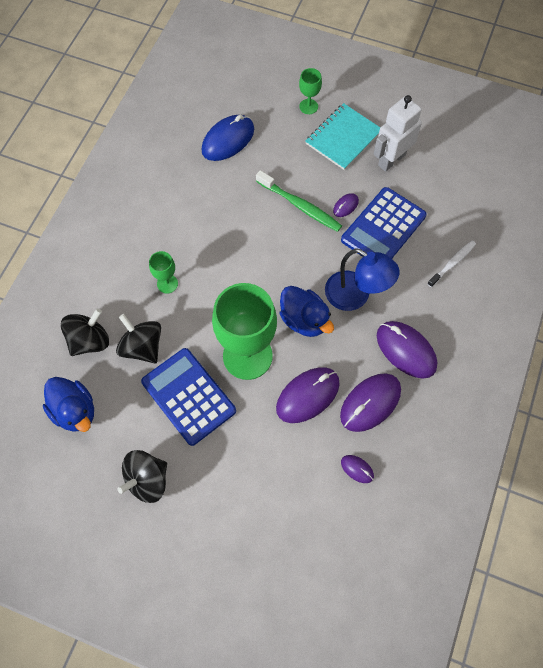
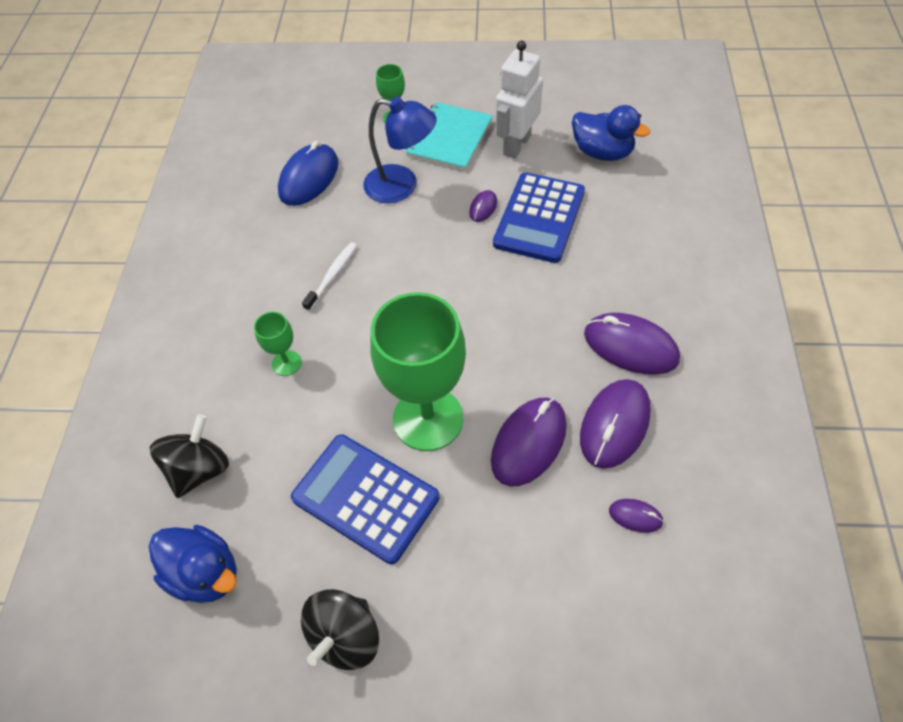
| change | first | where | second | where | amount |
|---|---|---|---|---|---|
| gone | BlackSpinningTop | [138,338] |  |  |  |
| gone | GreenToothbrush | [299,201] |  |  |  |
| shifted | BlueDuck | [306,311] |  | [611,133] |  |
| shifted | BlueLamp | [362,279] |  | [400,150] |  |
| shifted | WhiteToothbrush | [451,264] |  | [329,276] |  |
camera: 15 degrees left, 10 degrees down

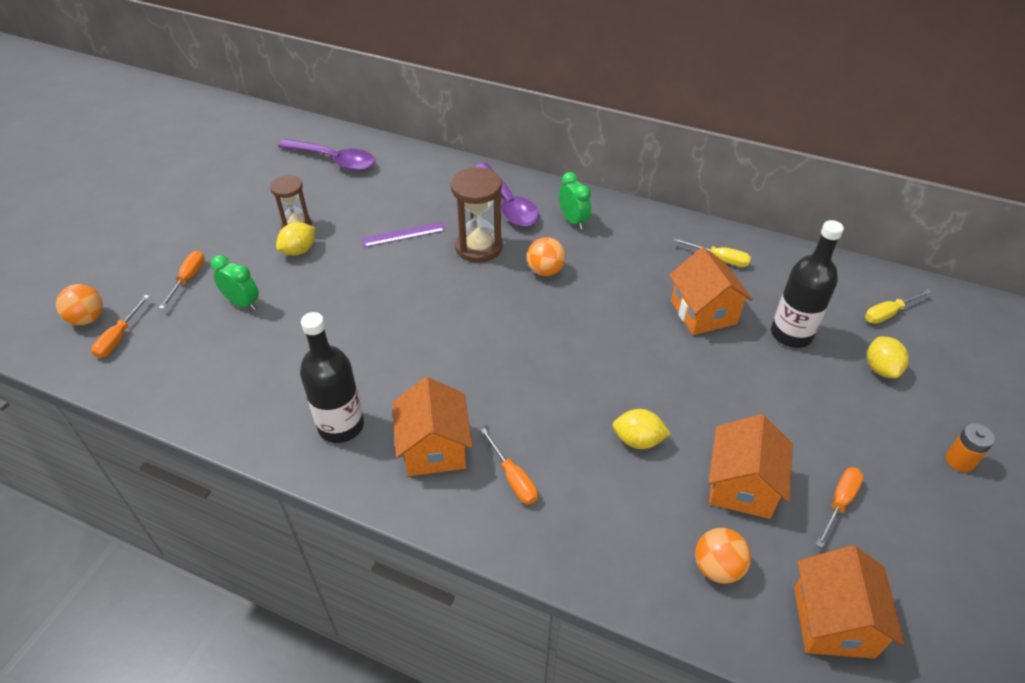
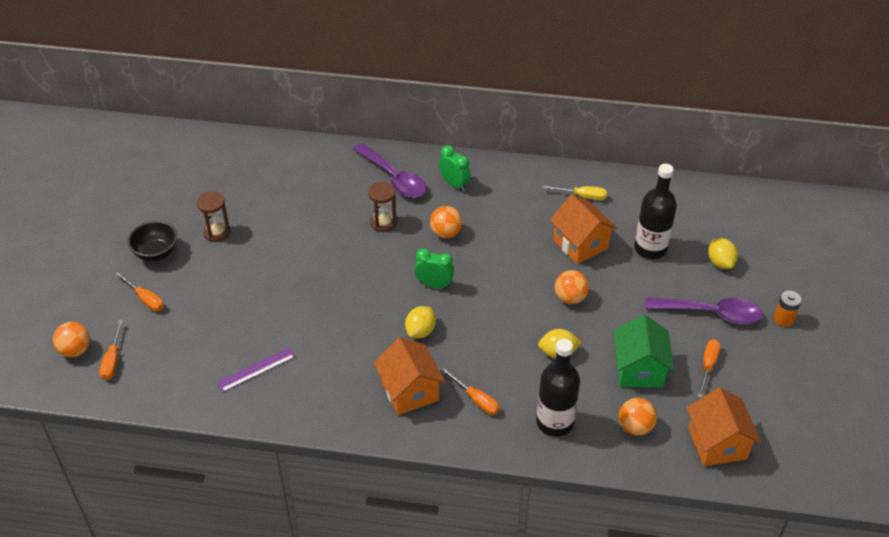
| change | first | where | second | where | amount |
|---|---|---|---|---|---|
| gone | YellowScrewdriver | [898,306] |  |  |  |
| new |  |  | BlackBowl | [152,241] |  |
| new |  |  | OrangeBall | [572,287] |  |
| shifted | GreenClock | [235,282] |  | [434,268] |  |
| shifted | YellowLemon | [295,238] |  | [420,322] |  |
| shifted | PurpleSpoon | [326,155] |  | [704,310] |  |
| shifted | BlackBottle | [332,377] |  | [558,388] |  |
| shifted | PurpleRuler | [403,234] |  | [256,370] |  |
| repainted | OrangeHouse | [751,466] | GreenHouse | [643,351] |  |
| rotated | OrangeScrewdriver | [182,280] |  | [139,291] | 135 degrees clockwise |
| scaled | BrownHourglass | [477,215] |  | [382,207] | x0.65 |
camera: 15 degrees left, 0 degrees up

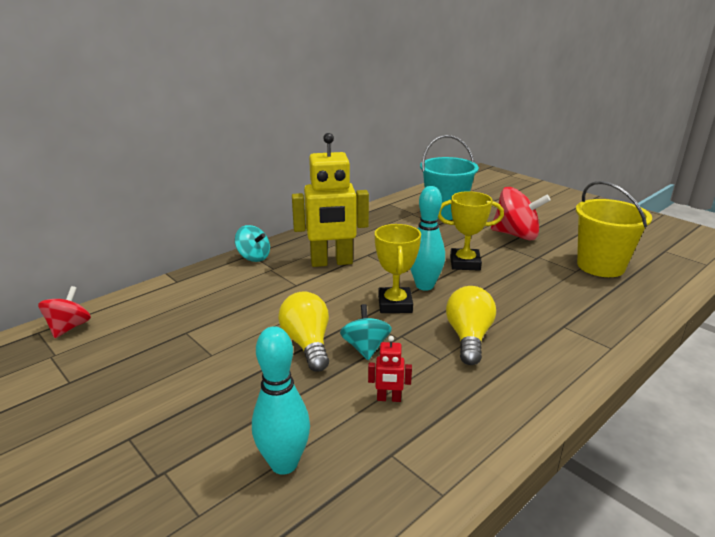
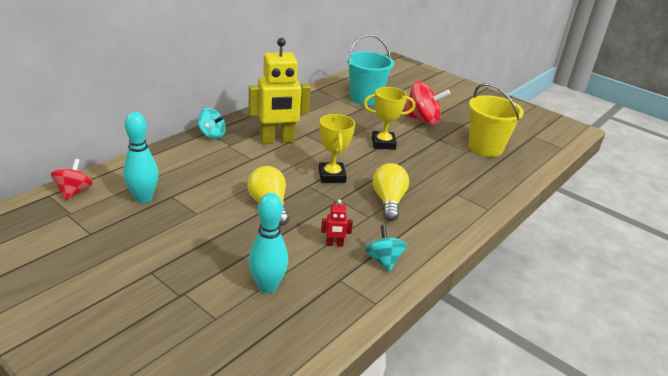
| change | first | where | second | where | amount |
|---|---|---|---|---|---|
| shifted | TurquoiseSpinningTop | [366,332] |  | [386,248] |  |
| shifted | TurquoiseBowlingPin | [427,238] |  | [140,157] |  |
camera: 10 degrees left, 5 degrees up

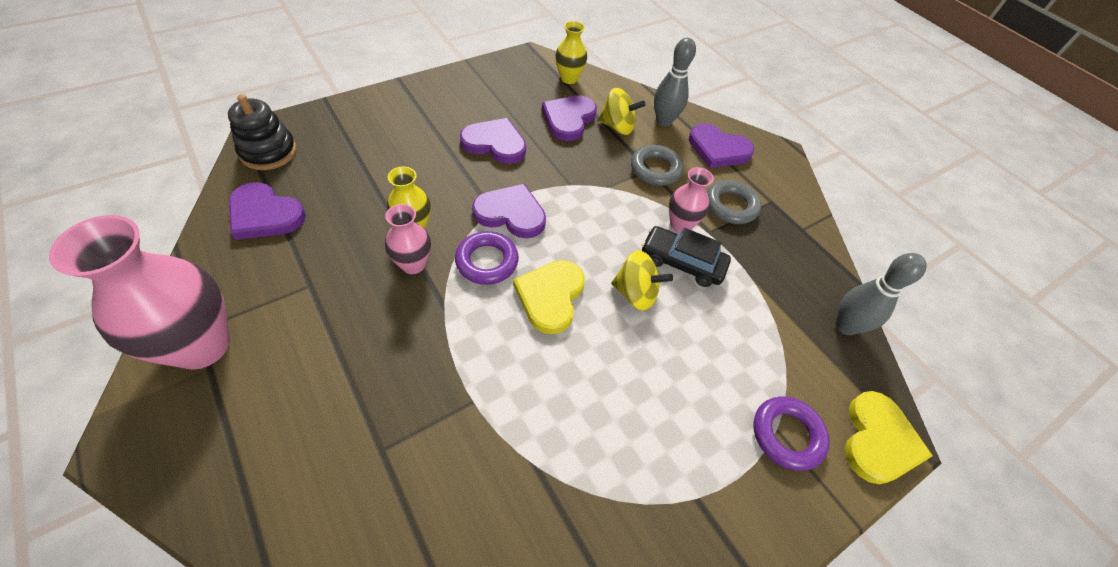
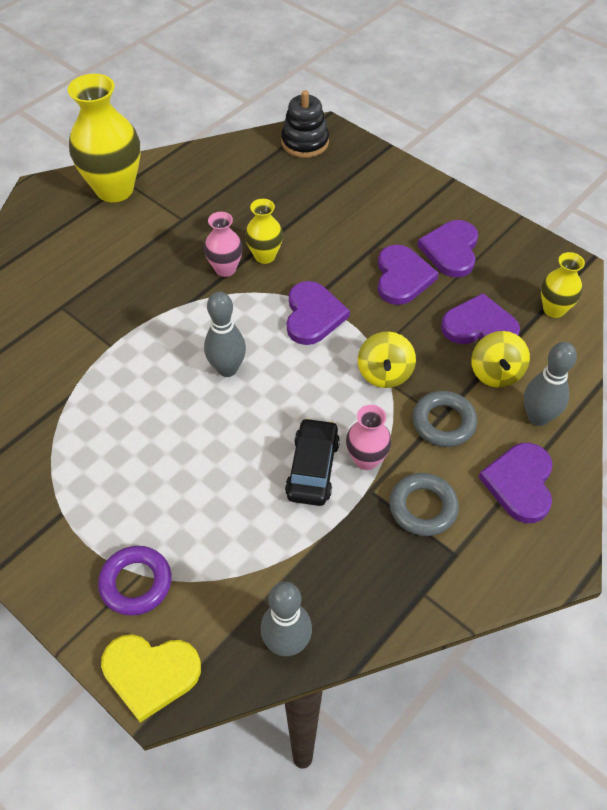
| change | first | where | second | where | amount |
|---|---|---|---|---|---|
| gone | PurpleRing | [487,258] |  |  |  |
| shifted | PurpleHeart | [267,211] |  | [447,248] |  |
| shifted | YellowSpinningTop | [642,280] |  | [387,359] |  |
| swapped | YellowHeart | [549,297] | GreyBowlingPin | [225,334] |  |
| repainted | PinkVase | [139,292] | YellowVase | [104,138] |  |
camera: 80 degrees right, 0 degrees up

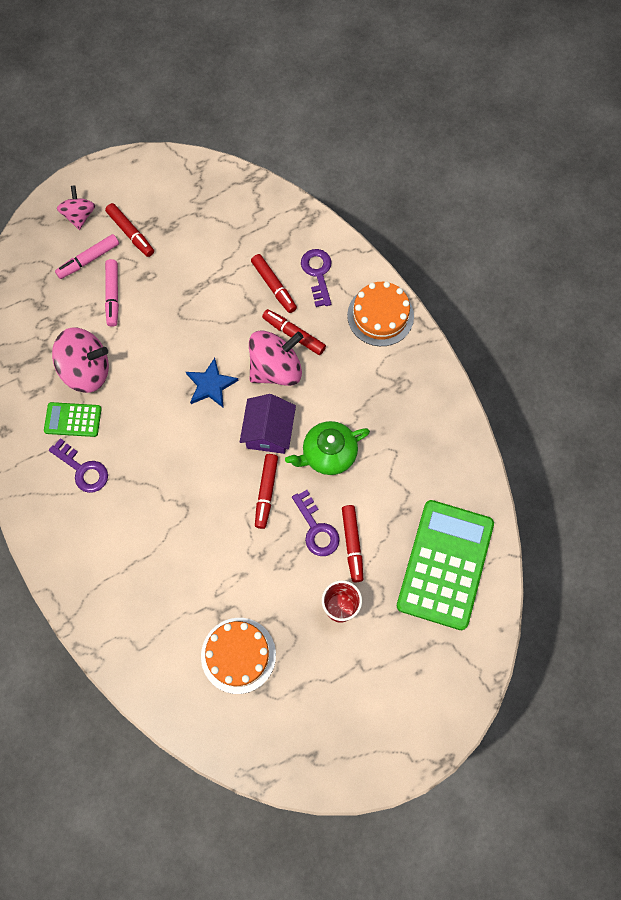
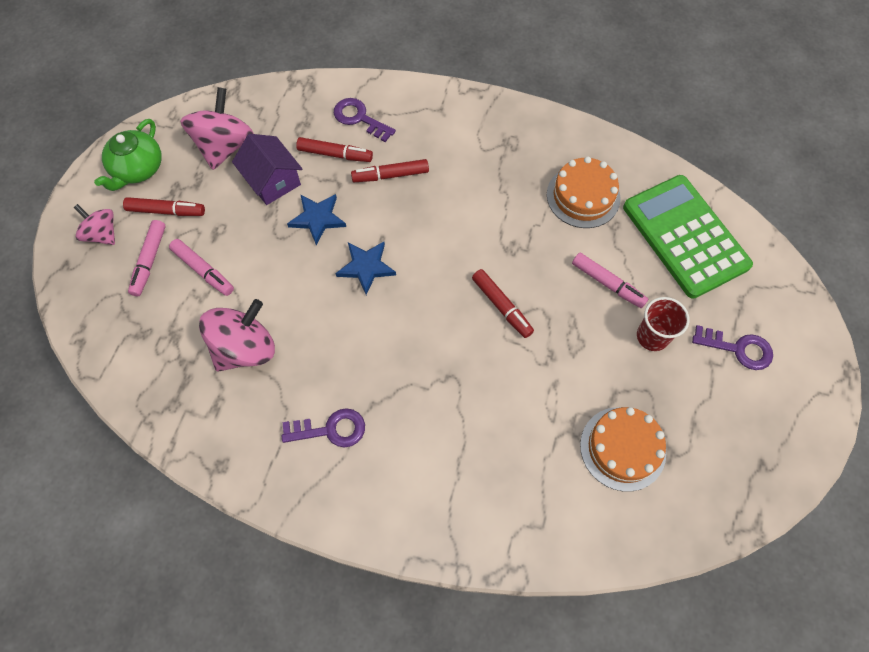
| change | first | where | second | where | amount |
|---|---|---|---|---|---|
| gone | GreenCalculator | [73,419] |  |  |  |
| new |  |  | BlueStar | [316,219] |  |
| shifted | PurpleHouse | [268,424] |  | [267,169] |  |
| shifted | PinkSpinningTop | [276,358] |  | [217,128] |  |
| shifted | GreenTeapot | [327,448] |  | [128,155] |  |
| shifted | PurpleKey | [316,523] |  | [732,347] |  |
| shifted | OrangeCake | [380,313] |  | [584,192] |  |
| repainted | RedMarker | [352,543] | PinkMarker | [610,280] |  |
camera: 45 degrees left, 5 degrees down

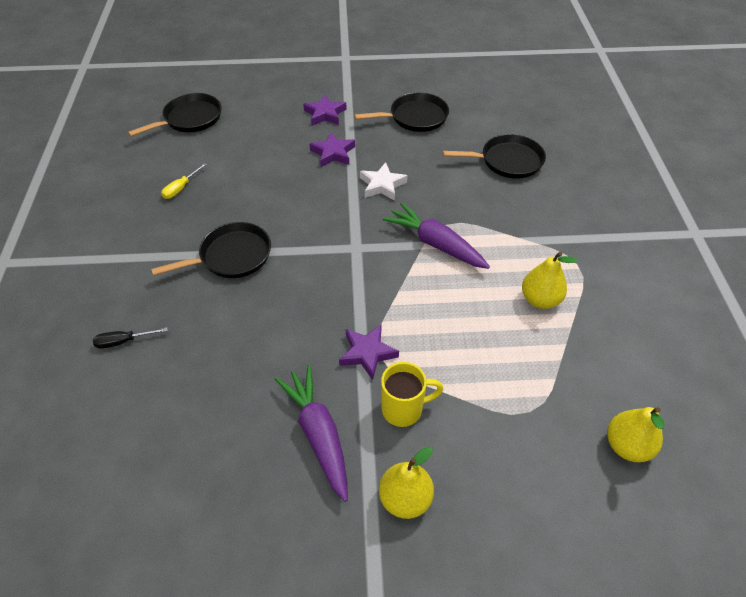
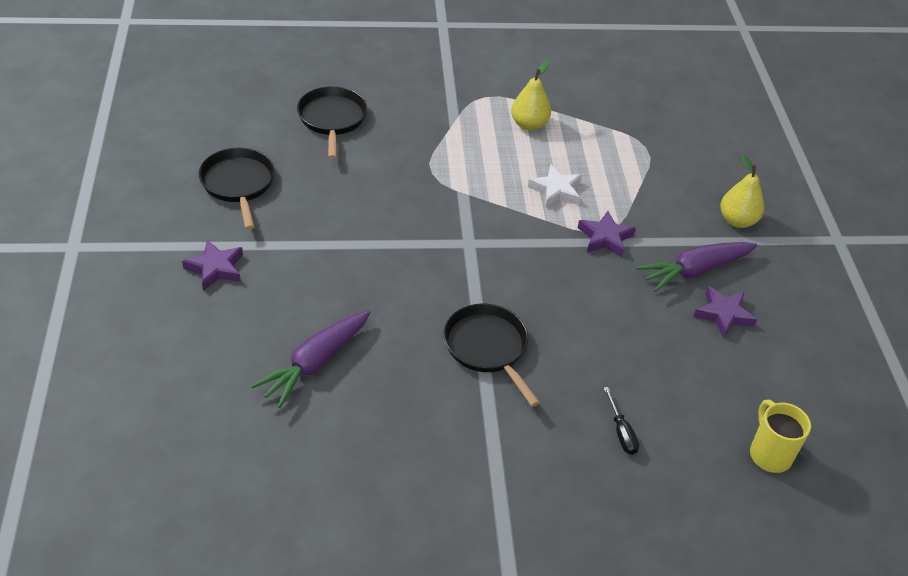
| change | first | where | second | where | amount |
|---|---|---|---|---|---|
| gone | BlackPan | [174,114] |  |  |  |
| gone | YellowScrewdriver | [184,181] |  |  |  |
| gone | YellowPear | [635,434] |  |  |  |
| shifted | PurpleStar | [332,149] |  | [725,312] |  |
| shifted | WhiteStar | [383,181] |  | [555,186] |  |
| shifted | YellowMug | [412,394] |  | [780,436] |  |
| shifted | PurpleCarrot | [436,235] |  | [311,359] |  |
camera: 95 degrees left, 5 degrees down

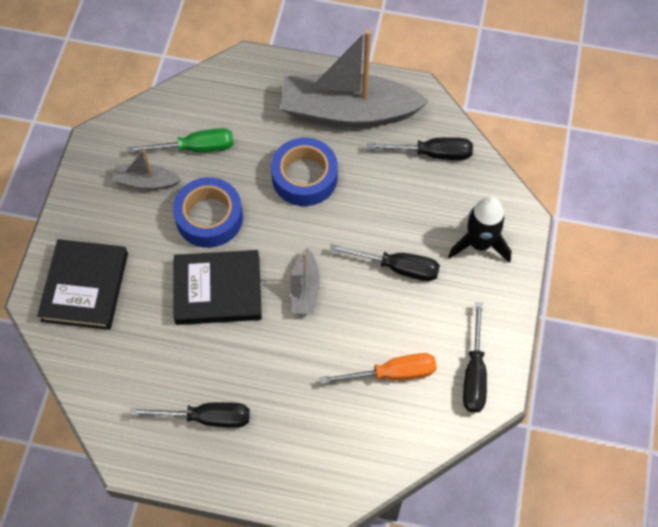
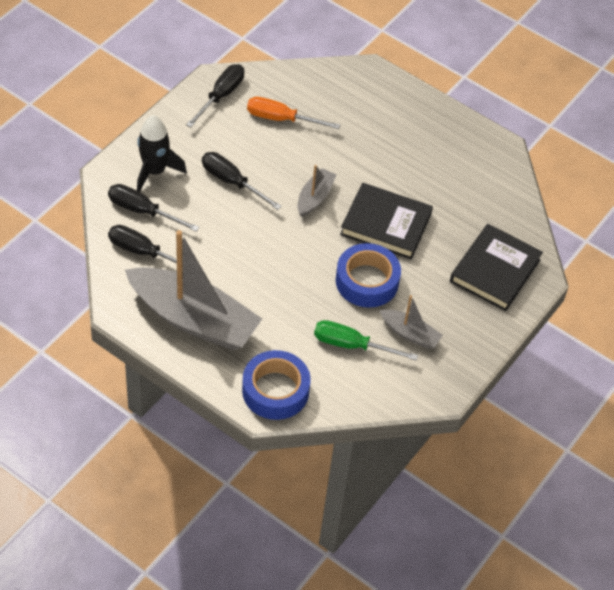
| change | first | where | second | where | amount |
|---|---|---|---|---|---|
| shifted | BlackScrewdriver | [190,415] |  | [153,208] |  |
| shifted | BlueTape | [304,172] |  | [276,385] |  |
camera: 160 degrees left, 10 degrees down

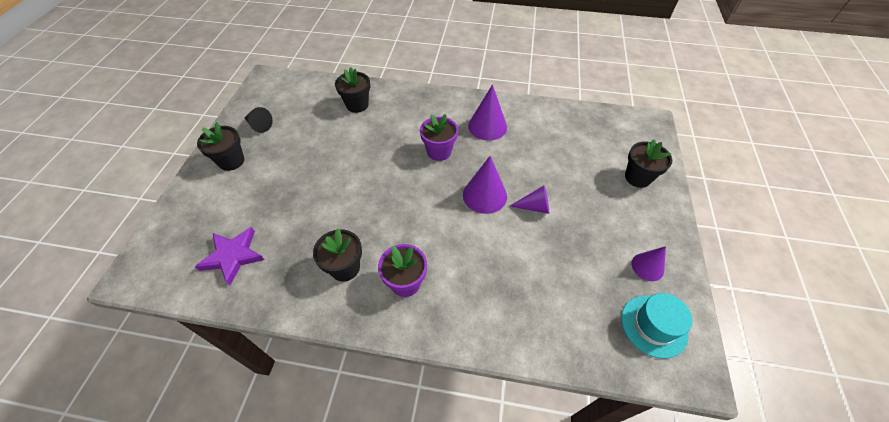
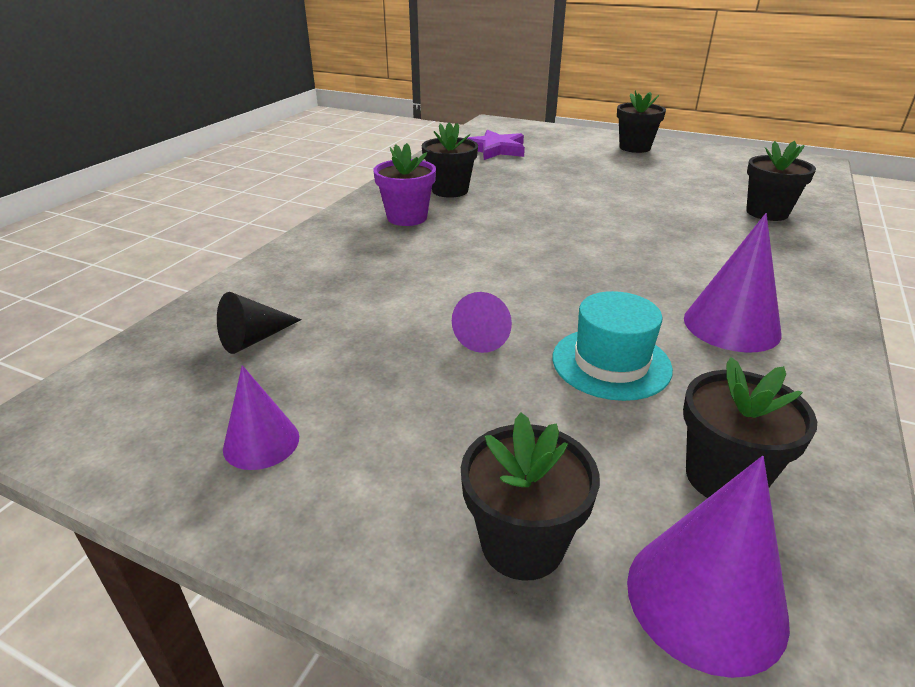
| change | first | where | second | where | amount |
|---|---|---|---|---|---|
| gone | PurpleFlowerPot | [439,137] |  |  |  |
| new |  |  | BlackFlowerPot | [750,427] |  |
| shifted | BlackCone | [258,120] |  | [259,323] |  |
| shifted | PurpleCone | [485,185] |  | [708,567] |  |
| shifted | TurquoiseHat | [656,326] |  | [613,346] |  |
camera: 105 degrees right, 20 degrees down

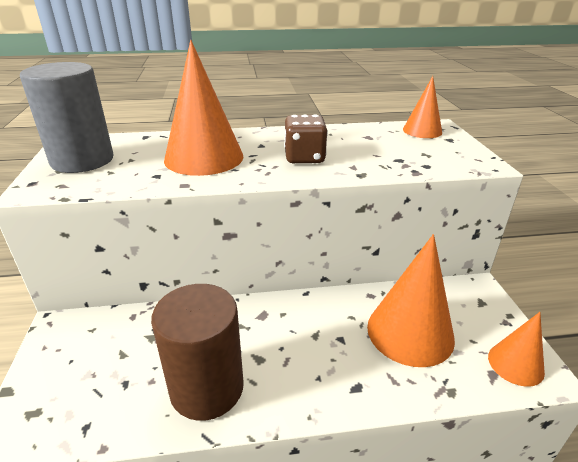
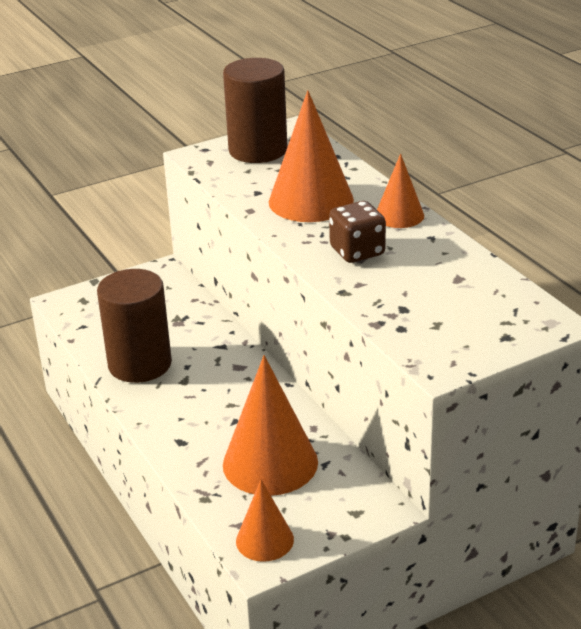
| change | first | where | second | where | amount |
|---|---|---|---|---|---|
| shifted | OrangeCone | [422,107] |  | [400,191] |  |
| repainted | GreyCylinder | [67,117] | BrownCylinder | [255,110] |  |
camera: 70 degrees right, 0 degrees up

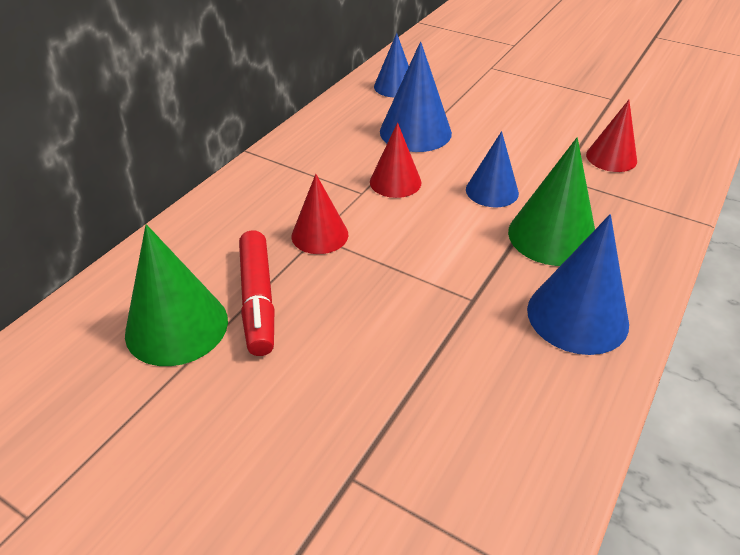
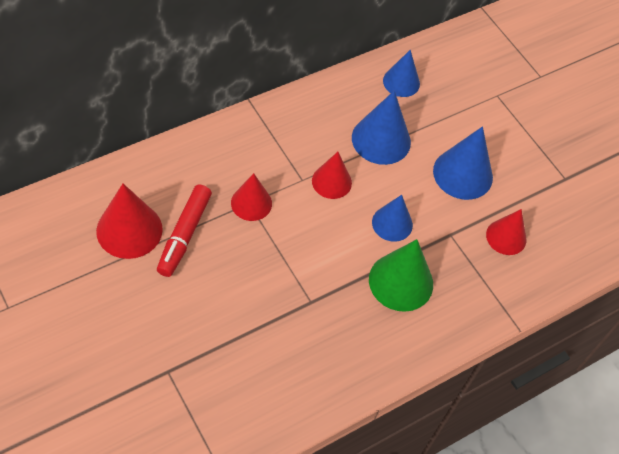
| change | first | where | second | where | amount |
|---|---|---|---|---|---|
| shifted | BlueCone | [578,284] |  | [463,163] |  |
| repainted | GreenCone | [176,295] | RedCone | [129,221] |  |
camera: 20 degrees right, 15 degrees up

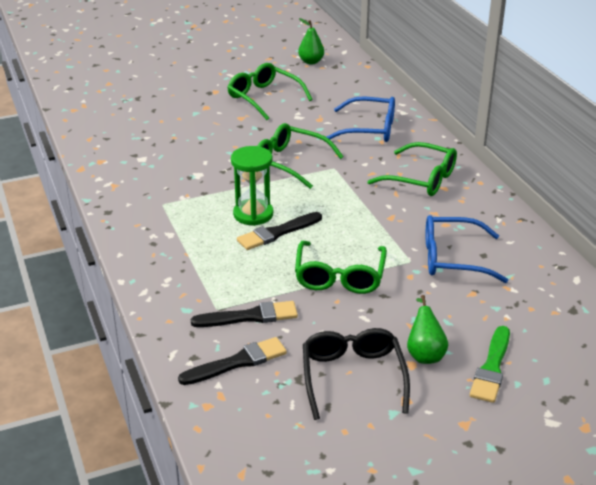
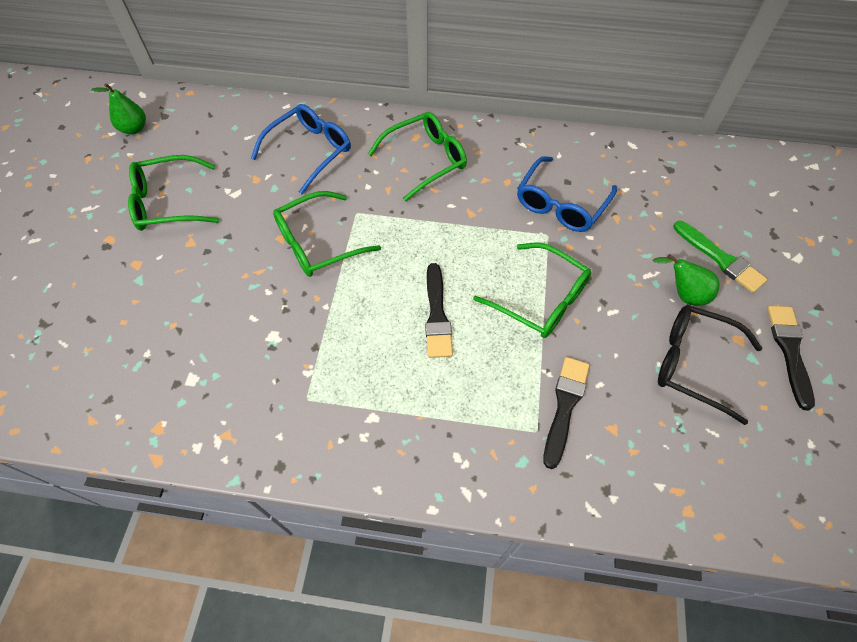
| change | first | where | second | where | amount |
|---|---|---|---|---|---|
| gone | GreenHourglass | [252,186] |  |  |  |
| shifted | BlackBrush | [232,361] |  | [791,358] |  |
camera: 60 degrees left, 25 degrees up

